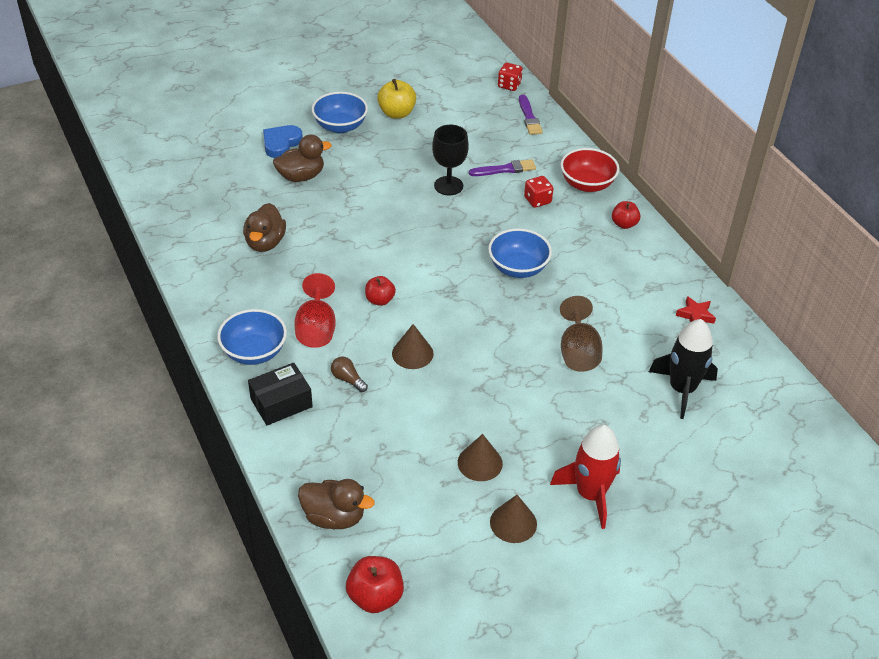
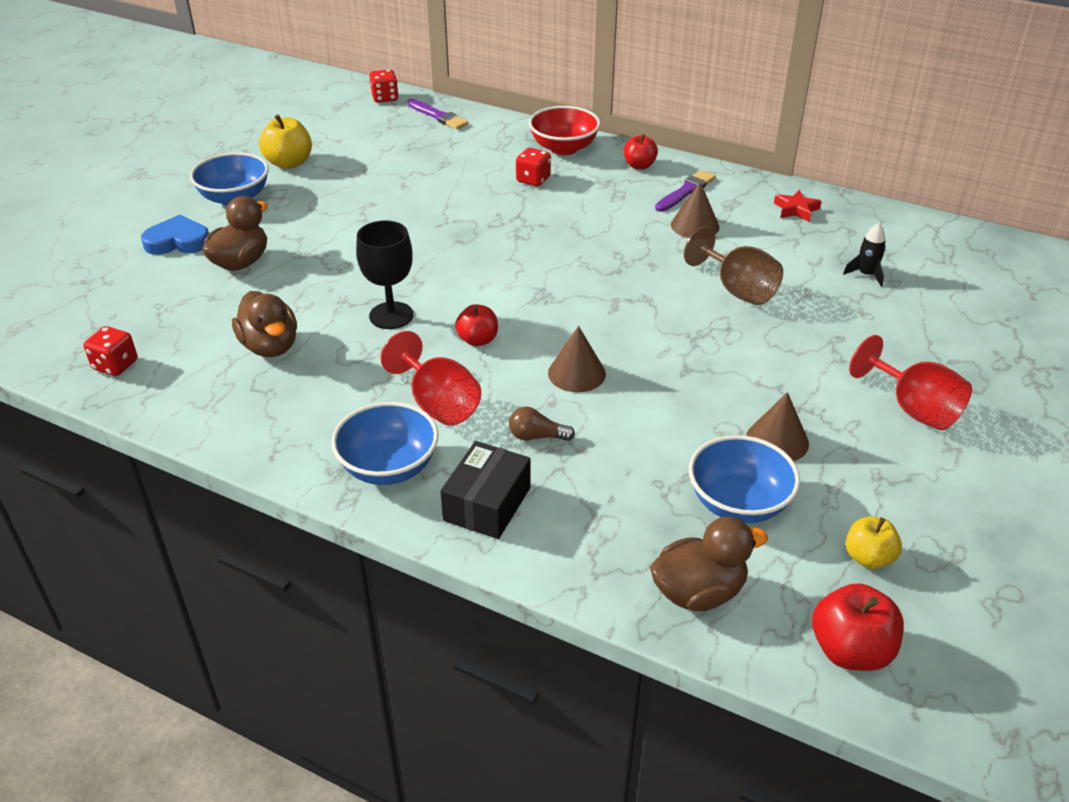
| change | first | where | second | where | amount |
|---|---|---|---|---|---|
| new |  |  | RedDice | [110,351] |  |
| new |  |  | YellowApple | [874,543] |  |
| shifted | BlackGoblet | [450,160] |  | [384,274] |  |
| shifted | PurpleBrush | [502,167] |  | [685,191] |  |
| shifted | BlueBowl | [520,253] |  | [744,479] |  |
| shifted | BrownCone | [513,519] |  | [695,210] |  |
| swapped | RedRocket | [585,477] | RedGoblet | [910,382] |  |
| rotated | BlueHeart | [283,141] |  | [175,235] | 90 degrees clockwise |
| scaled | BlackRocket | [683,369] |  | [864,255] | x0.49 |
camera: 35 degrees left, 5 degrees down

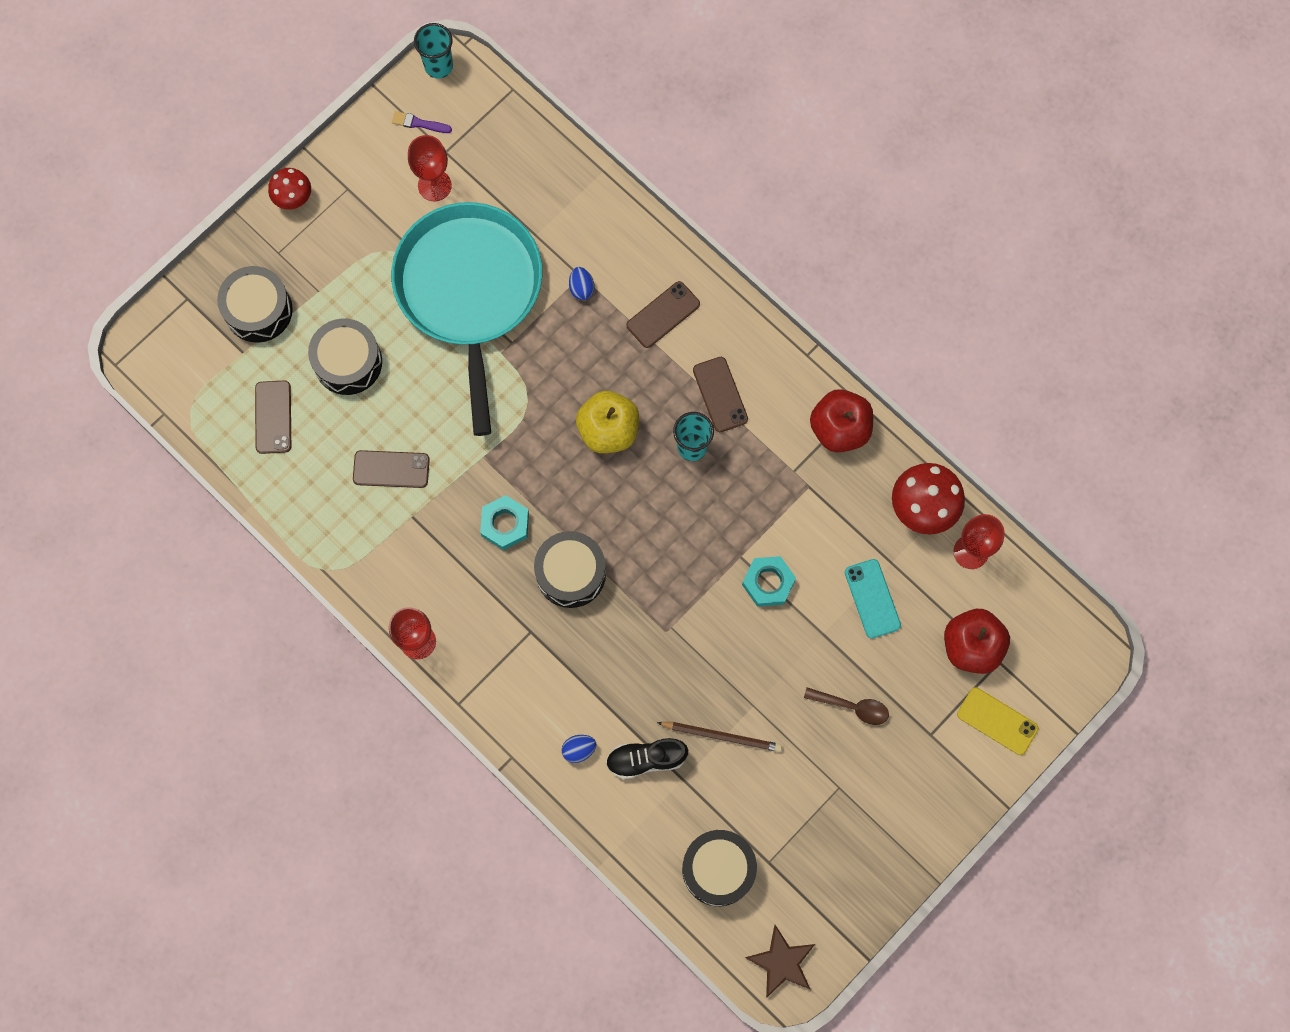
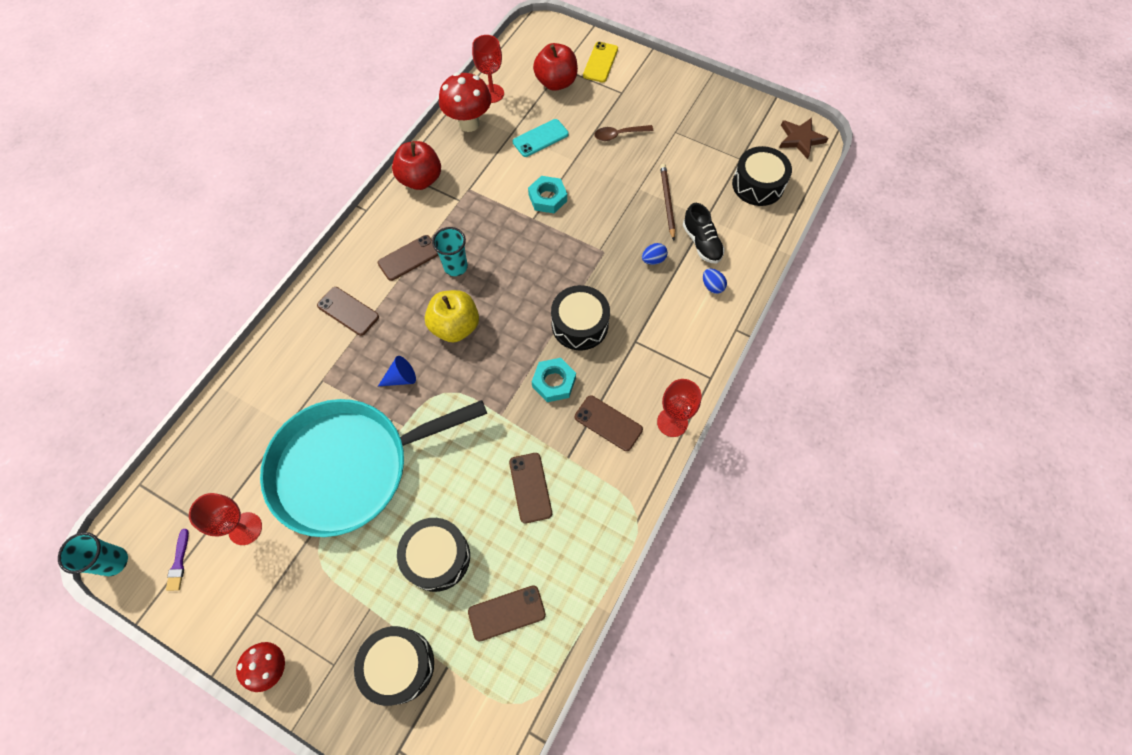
| change | first | where | second | where | amount |
|---|---|---|---|---|---|
| new |  |  | BlueCone | [397,371] |  |
| new |  |  | BrownPhone | [609,423] |  |
| shifted | BlueEgg | [581,283] |  | [655,254] |  |
| rotated | BrownSpoon | [846,706] |  | [623,133] | 105 degrees counterclockwise |
camera: 105 degrees left, 10 degrees down

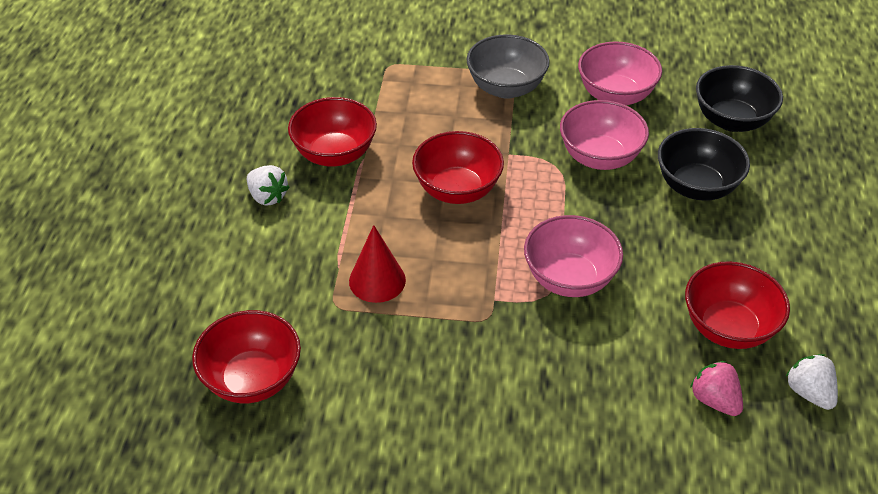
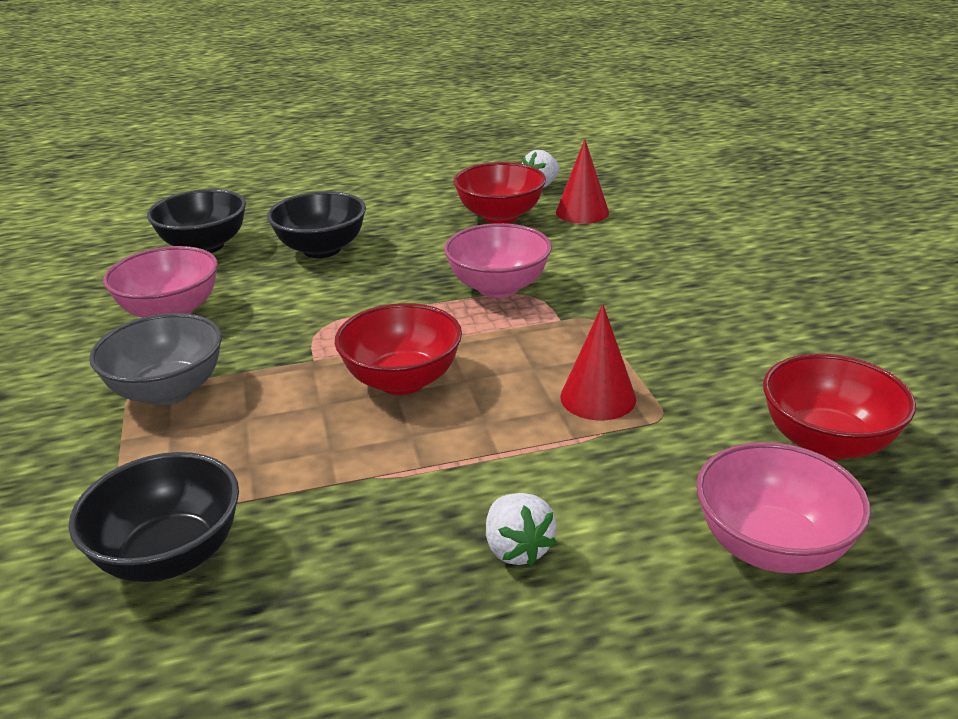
| change | first | where | second | where | amount |
|---|---|---|---|---|---|
| gone | RedBowl | [332,132] |  |  |  |
| new |  |  | BlackBowl | [154,517] |  |
| shifted | PinkBowl | [604,135] |  | [783,507] |  |
| swapped | PinkStrawberry | [716,388] | RedCone | [582,181] |  |
| rotated | WhiteStrawberry | [268,185] |  | [521,529] | 135 degrees clockwise |
camera: 110 degrees left, 15 degrees down

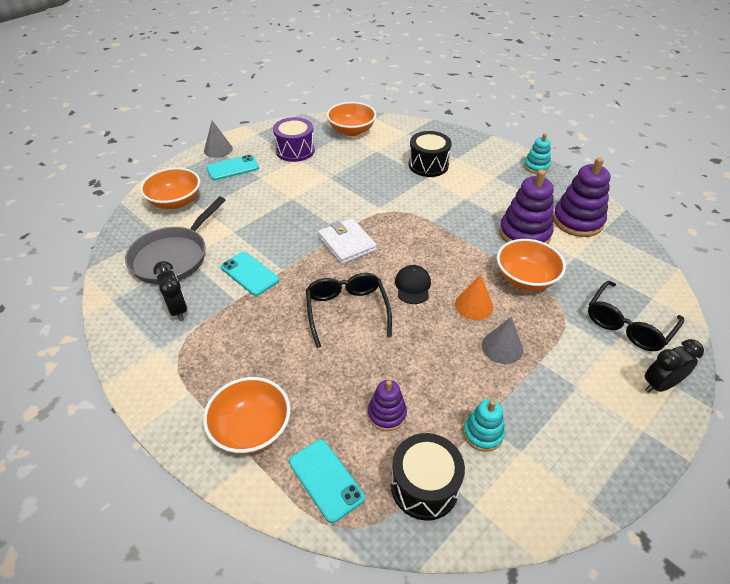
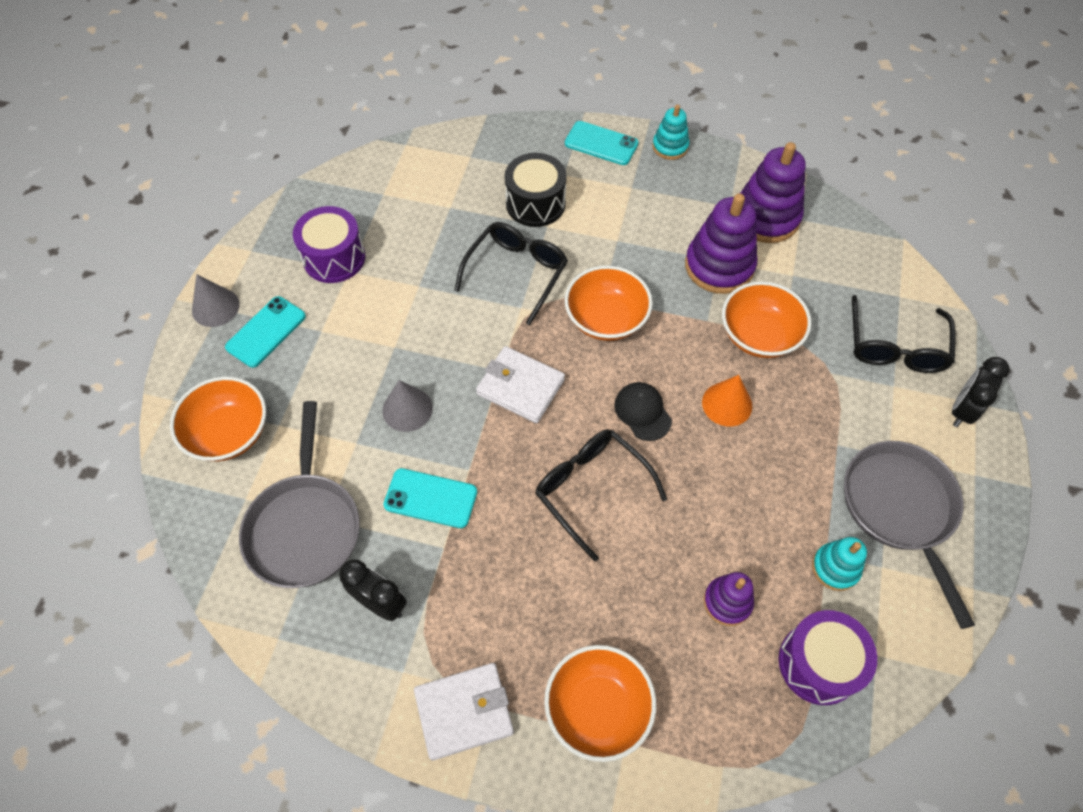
| change | first | where | second | where | amount |
|---|---|---|---|---|---|
| new |  |  | WhiteWallet | [464,712] |  |
| new |  |  | BlackGlasses | [511,273] |  |
| new |  |  | GreyPan | [909,535] |  |
| shifted | TurquoisePhone | [327,481] |  | [601,143] |  |
| shifted | OrangeBowl | [351,119] |  | [609,303] |  |
| shifted | GreyCone | [502,340] |  | [407,406] |  |
| repainted | BlackDrum | [428,477] | PurpleDrum | [828,657] |  |
camera: 30 degrees left, 15 degrees up

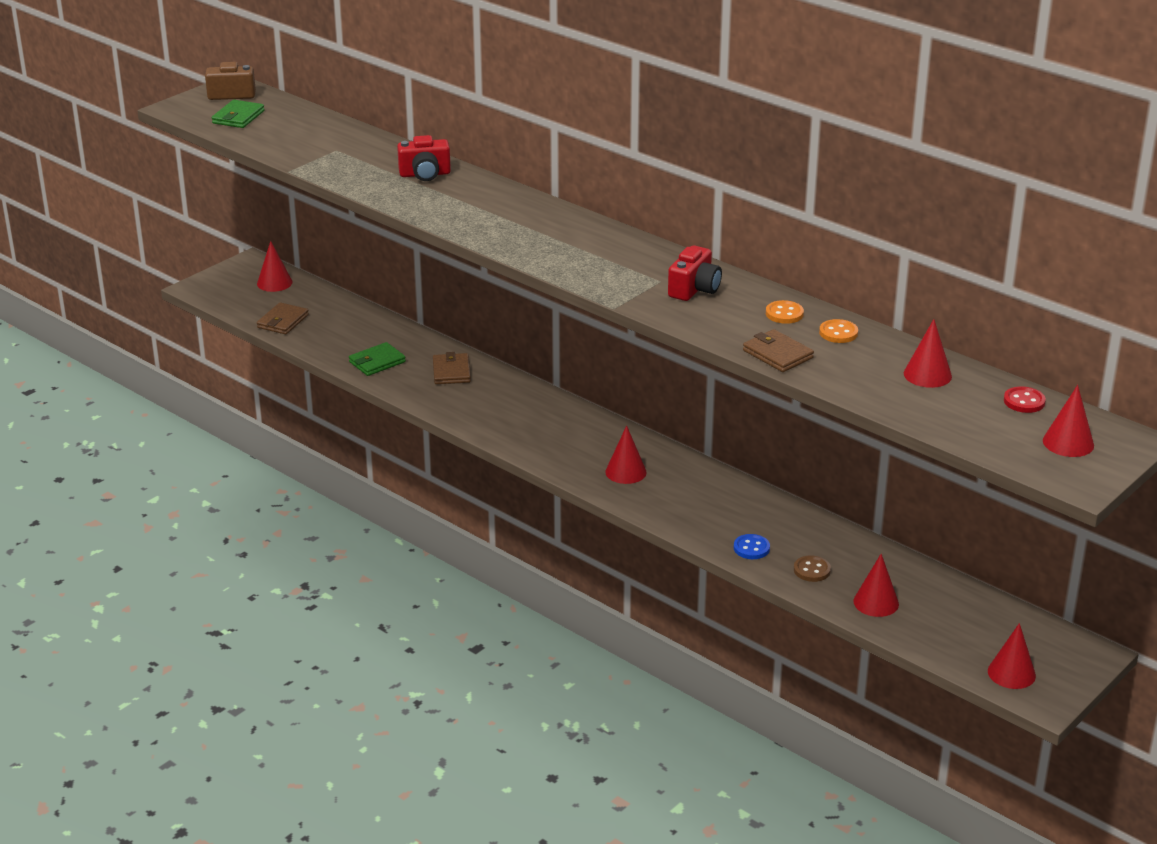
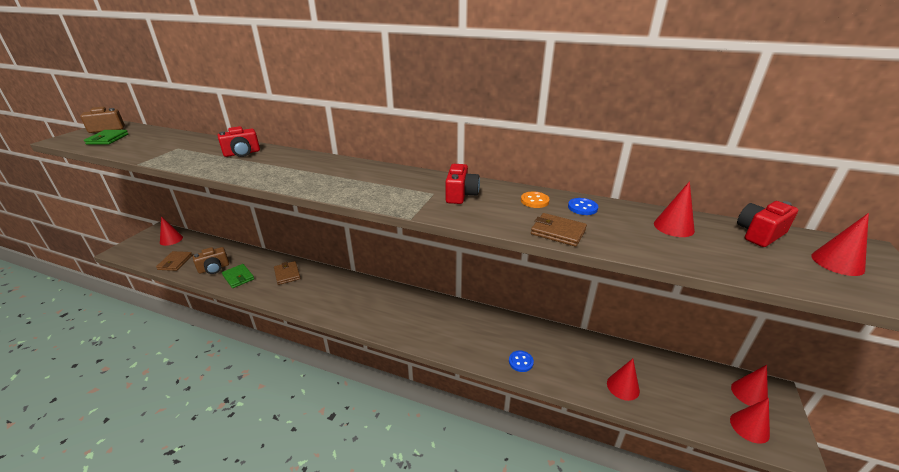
| change | first | where | second | where | amount |
|---|---|---|---|---|---|
| gone | BrownButton | [812,569] |  |  |  |
| new |  |  | BrownCamera | [211,260] |  |
| shifted | RedCone | [626,454] |  | [749,385] |  |
| swapped | RedButton | [1025,399] | RedCamera | [767,224] |  |
| repainted | OrangeButton | [838,331] | BlueButton | [583,206] |  |
| rotated | GreenWallet | [377,359] |  | [238,276] | 75 degrees counterclockwise |
camera: 20 degrees left, 0 degrees up

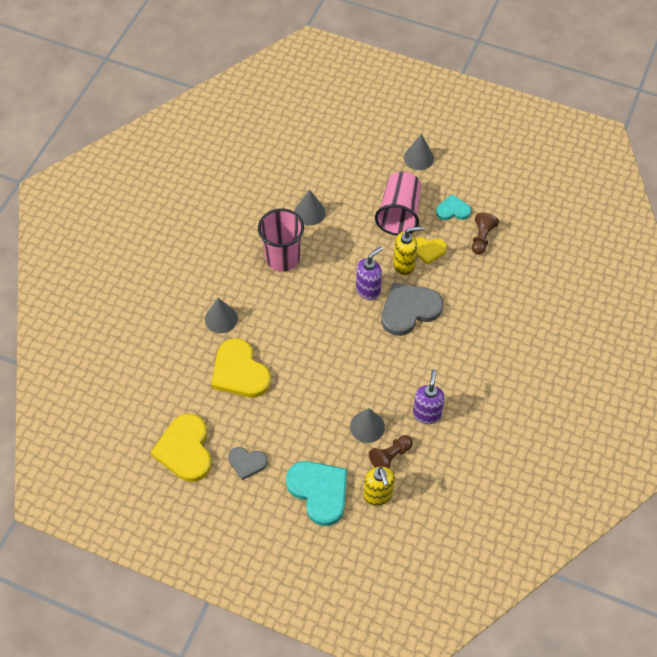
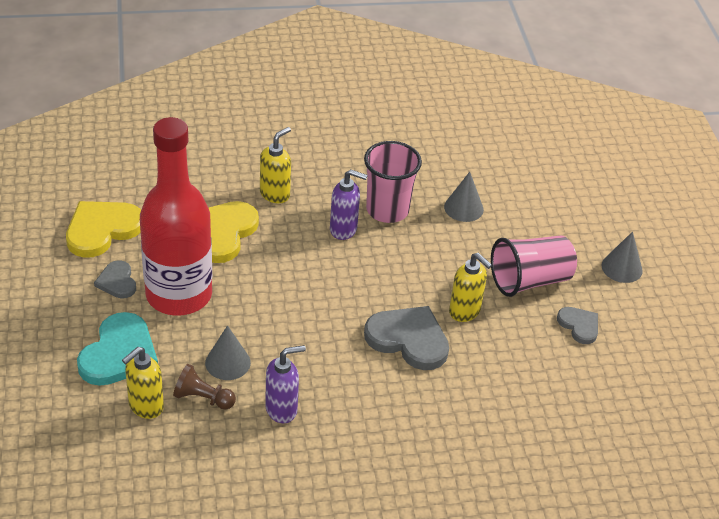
| change | first | where | second | where | amount |
|---|---|---|---|---|---|
| gone | YellowHeart | [431,251] |  |  |  |
| gone | BrownPawn | [485,234] |  |  |  |
| new |  |  | RedBottle | [176,216] |  |
| shifted | PurpleSoapDispenser | [369,273] |  | [349,204] |  |
| swapped | GreyCone | [221,315] | YellowSoapDispenser | [275,165] |  |
| repainted | TurquoiseHeart | [453,207] | GreyHeart | [577,325] |  |
camera: 55 degrees right, 15 degrees down

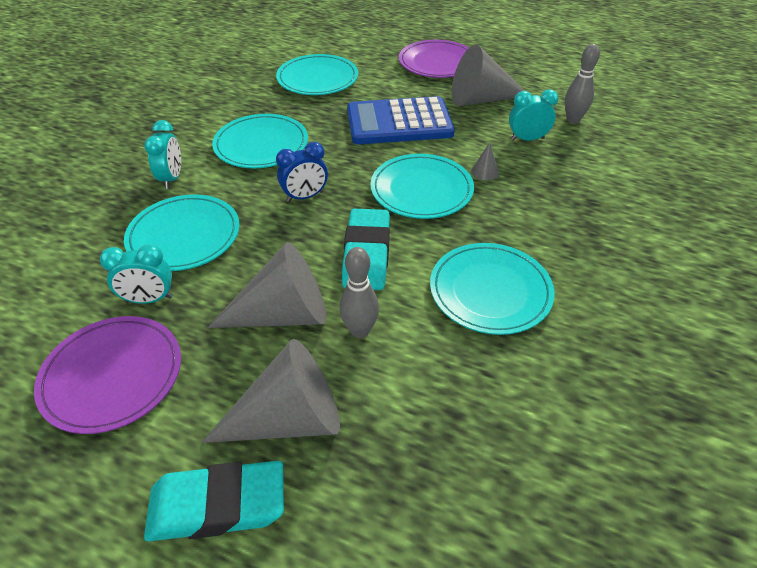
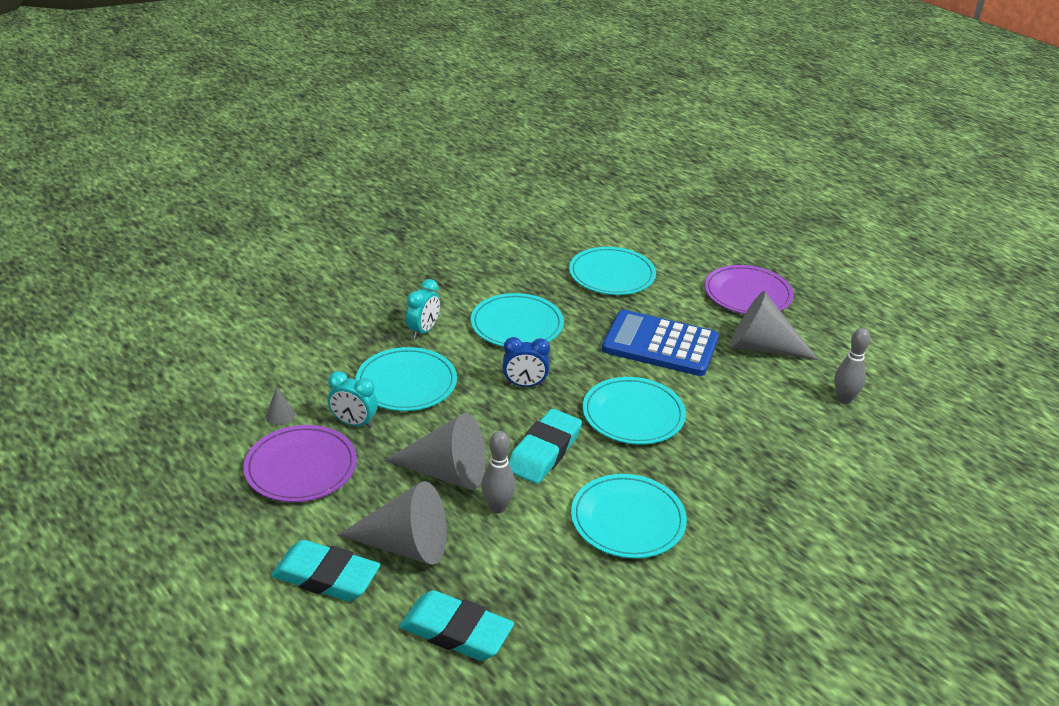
| change | first | where | second | where | amount |
|---|---|---|---|---|---|
| gone | TurquoiseClock | [533,115] |  |  |  |
| new |  |  | TurquoiseEraser | [457,625] |  |
| shifted | GreyCone | [485,161] |  | [280,406] |  |
camera: 25 degrees right, 10 degrees down

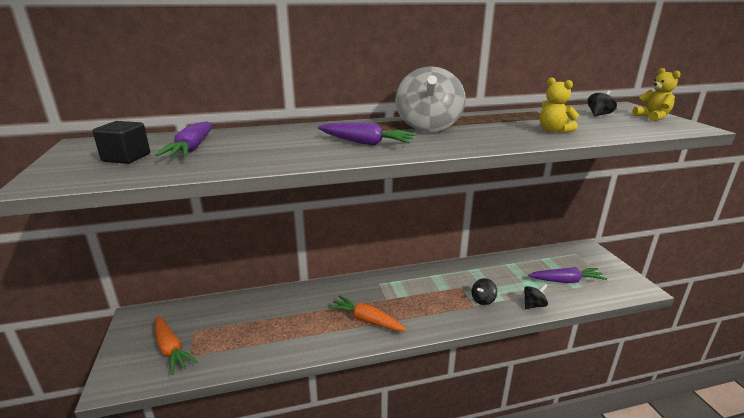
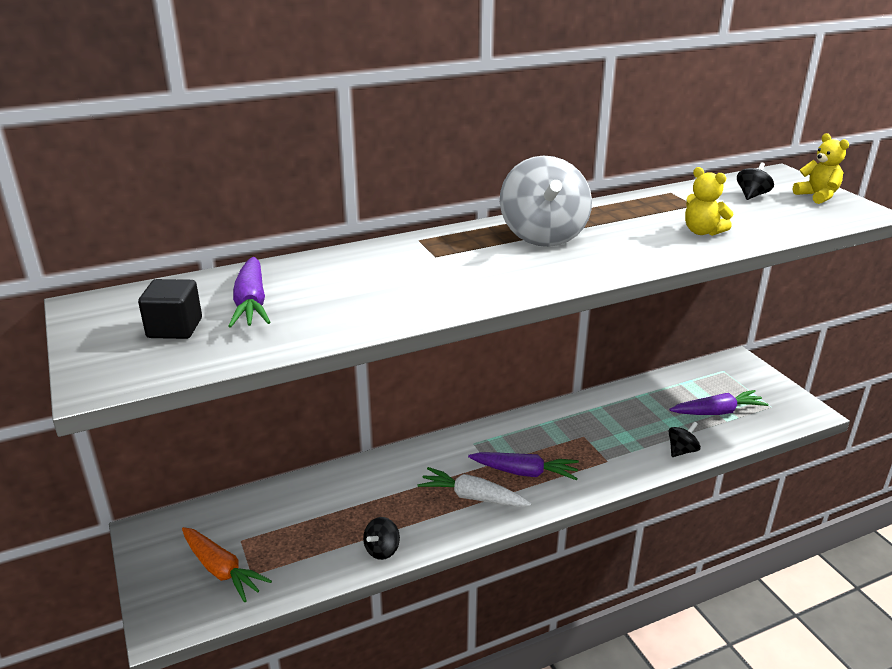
| change | first | where | second | where | amount |
|---|---|---|---|---|---|
| shifted | PurpleCarrot | [367,134] |  | [523,466] |  |
| shifted | BlackSpinningTop | [484,291] |  | [381,538] |  |
| repainted | OrangeCarrot | [367,313] | WhiteCarrot | [475,487] |  |
camera: 10 degrees left, 5 degrees up

